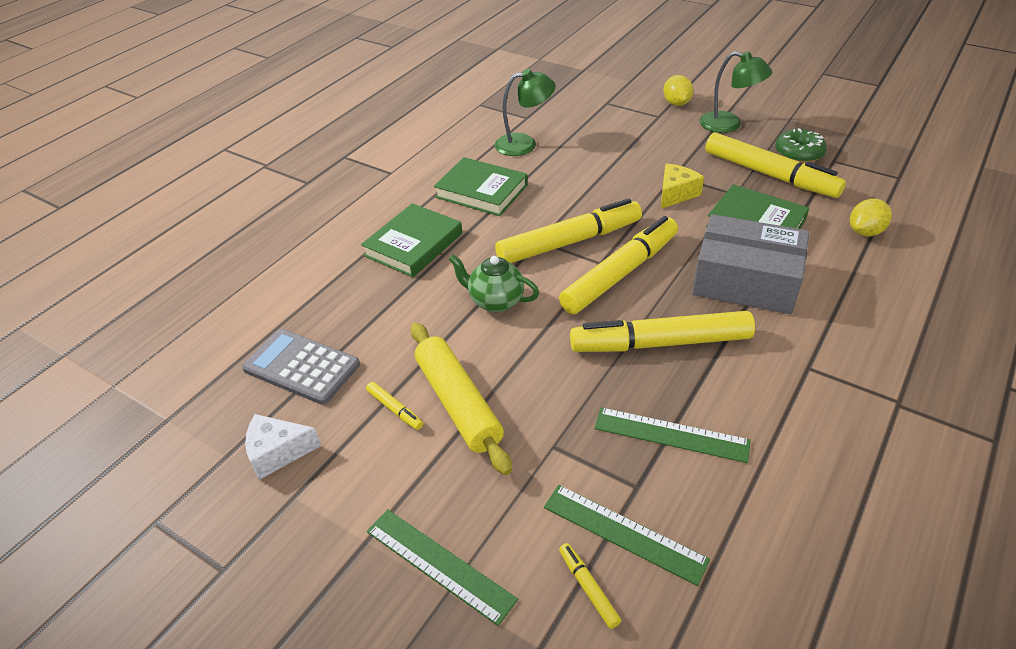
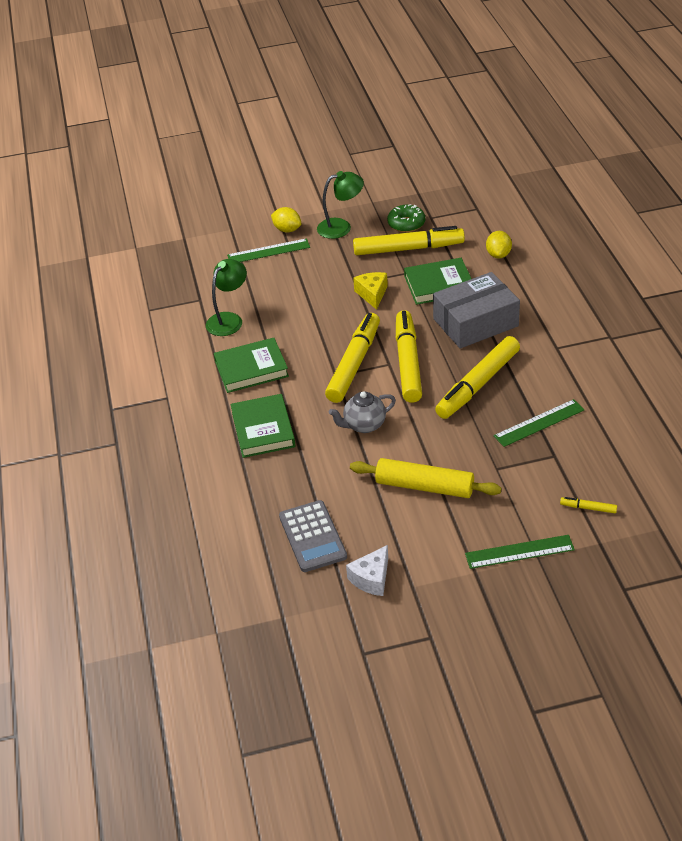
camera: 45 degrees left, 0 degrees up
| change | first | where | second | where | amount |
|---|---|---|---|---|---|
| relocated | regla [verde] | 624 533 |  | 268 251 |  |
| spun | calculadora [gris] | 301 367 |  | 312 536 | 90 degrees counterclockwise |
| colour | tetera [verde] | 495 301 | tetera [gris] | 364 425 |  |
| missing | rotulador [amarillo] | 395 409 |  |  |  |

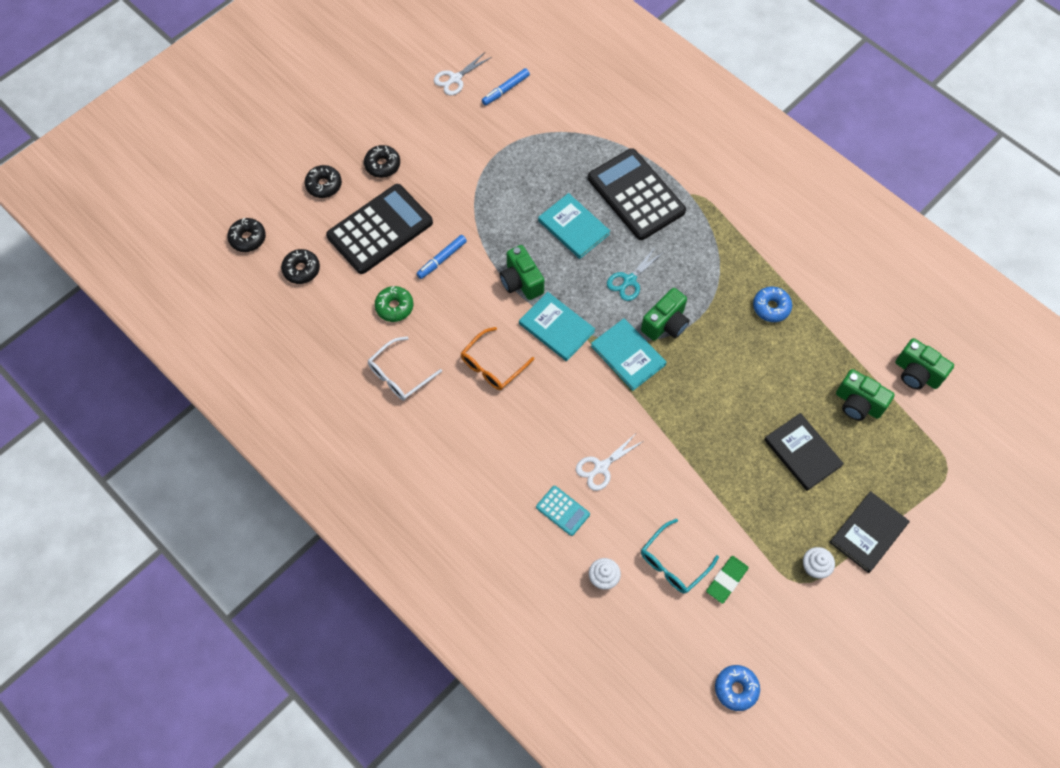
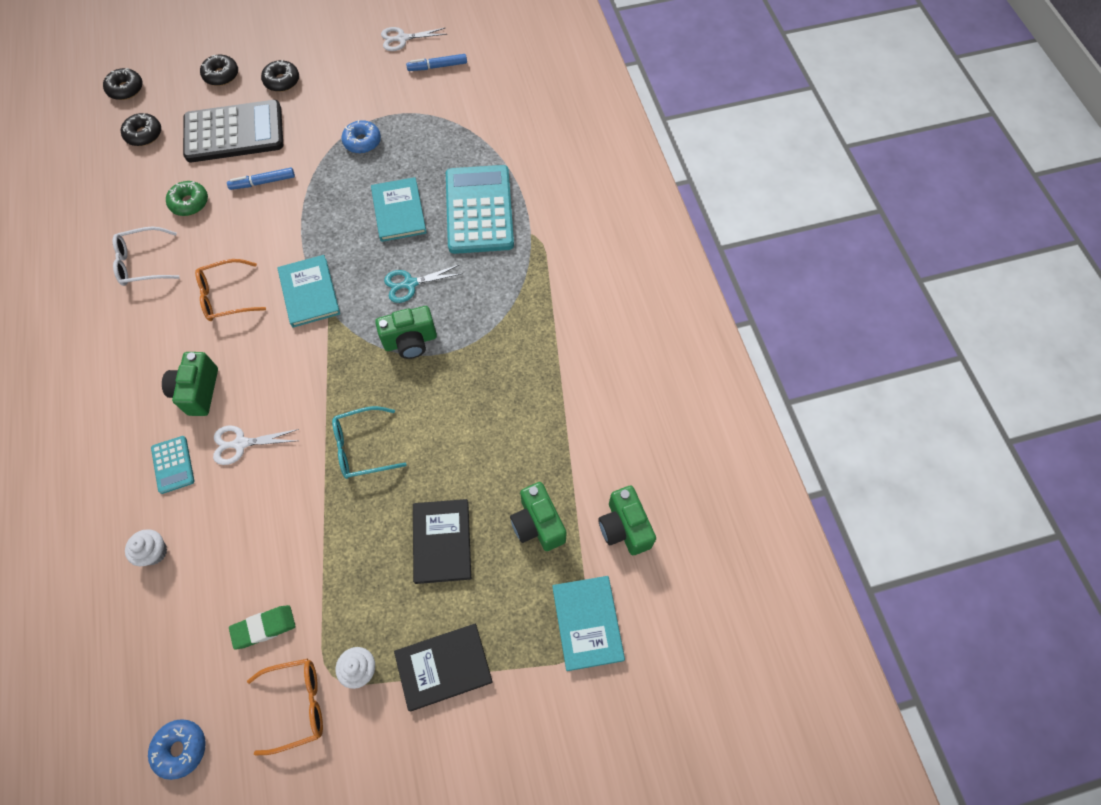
camera: 30 degrees right, 0 degrees up
| change | first | where | second | where | amount |
|---|---|---|---|---|---|
| relocated | cámara [verde] | 521 282 |  | 198 391 |  |
| appeared |  |  | gafas [naranja] | 297 704 |  |
| relocated | gafas [turquesa] | 673 563 |  | 361 447 |  |
| relocated | rosquilla [azul] | 771 307 |  | 362 142 |  |
| colour | calculadora [negro] | 636 195 | calculadora [turquesa] | 479 210 |  |
| relocated | libro [turquesa] | 628 355 |  | 587 623 |  |

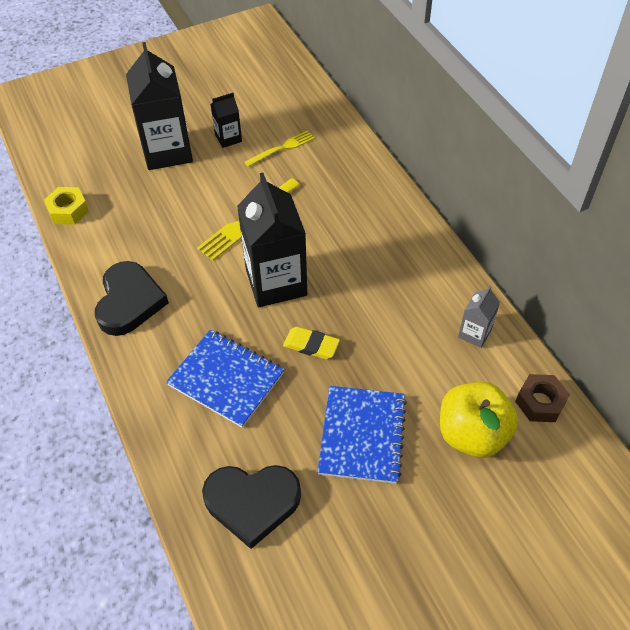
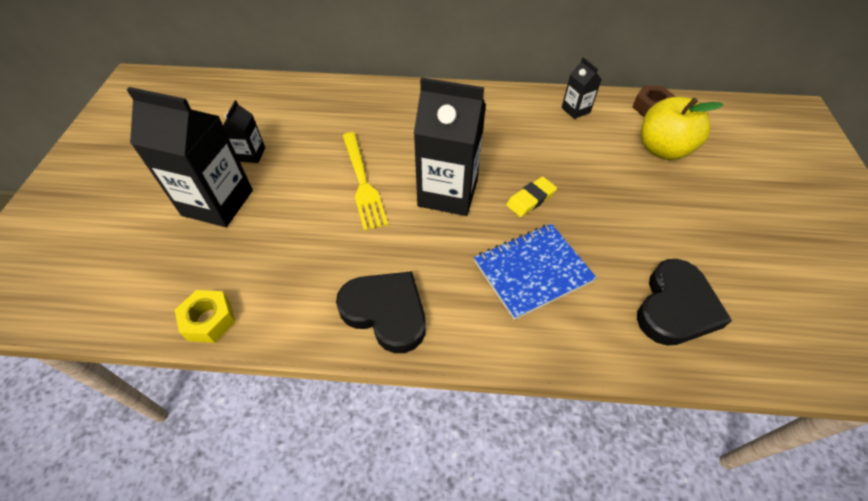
camera: 60 degrees left, 0 degrees up
| change | first | where | second | where | amount |
|---|---|---|---|---|---|
| colour | cartón de leche [gris] | 474 333 | cartón de leche [negro] | 575 110 |  |
| missing | tenedor [amarillo] | 282 148 |  |  |  |
| missing | cuaderno [azul] | 362 435 |  |  |  |

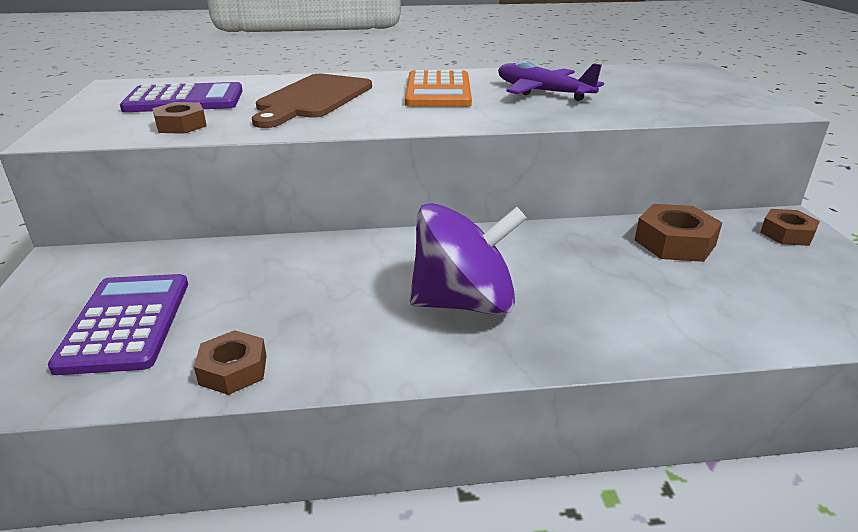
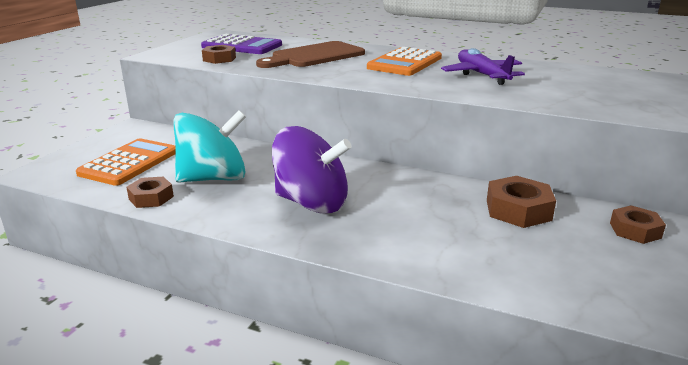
camera: 30 degrees right, 5 degrees down
| change | first | where | second | where | amount |
|---|---|---|---|---|---|
| colour | calculadora [morado] | 126 323 | calculadora [naranja] | 129 163 |  |
| appeared |  |  | peonza [turquesa] | 213 178 |  |

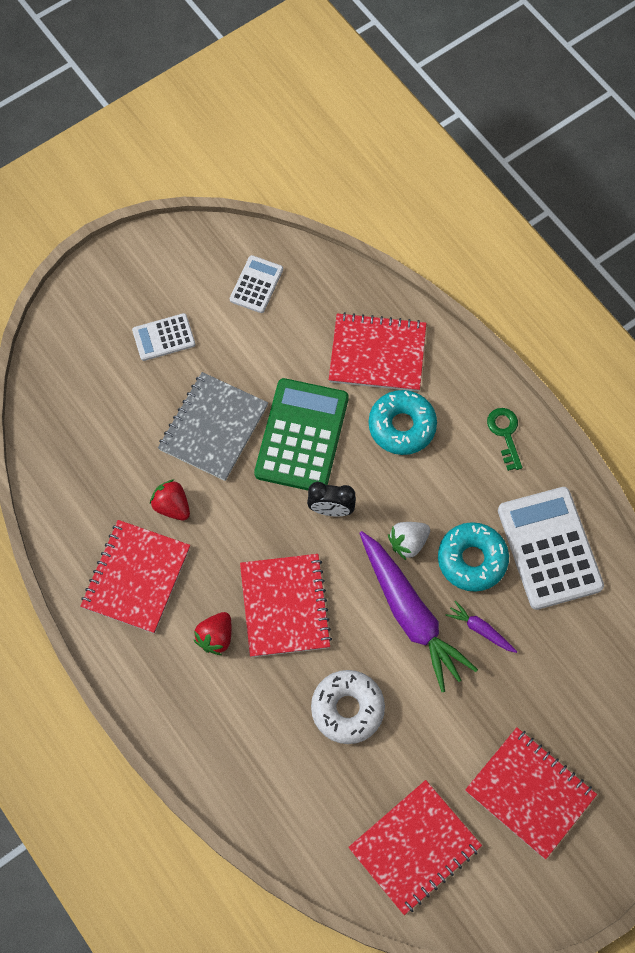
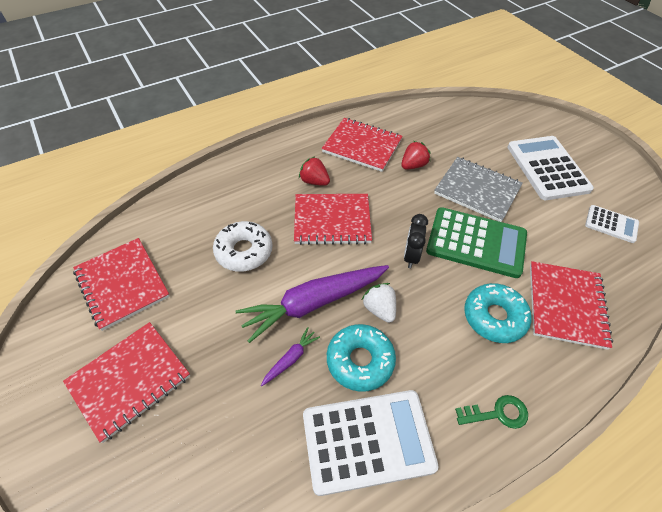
camera: 95 degrees right, 15 degrees down
| change | first | where | second | where | amount |
|---|---|---|---|---|---|
| size | calculadora [blanco] | 164 337 |  | 547 168 | x1.90 |

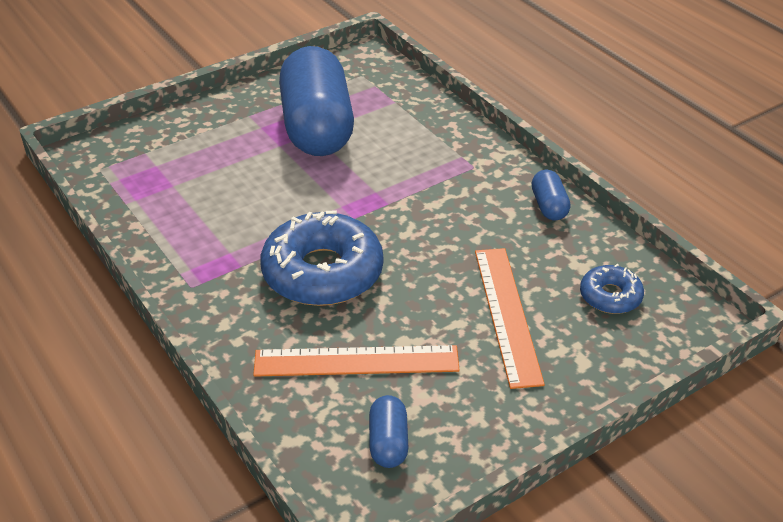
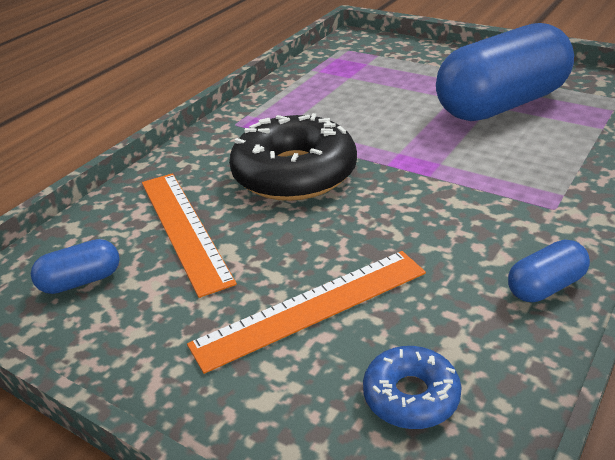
camera: 70 degrees right, 5 degrees down
| change | first | where | second | where | amount |
|---|---|---|---|---|---|
| colour | rosquilla [azul] | 322 272 | rosquilla [negro] | 294 173 |  |

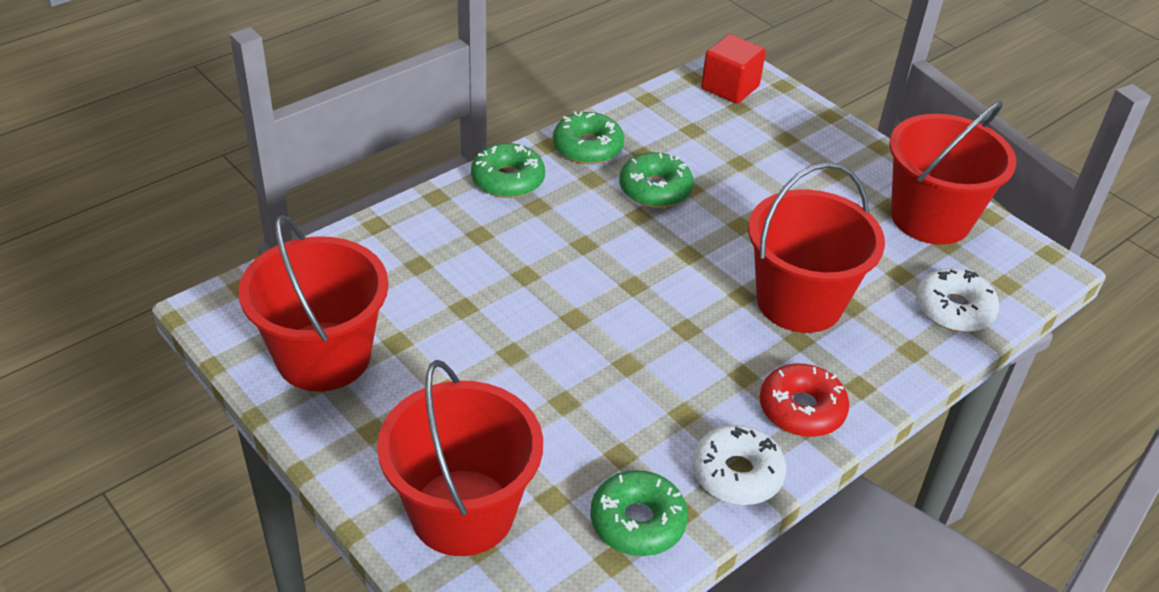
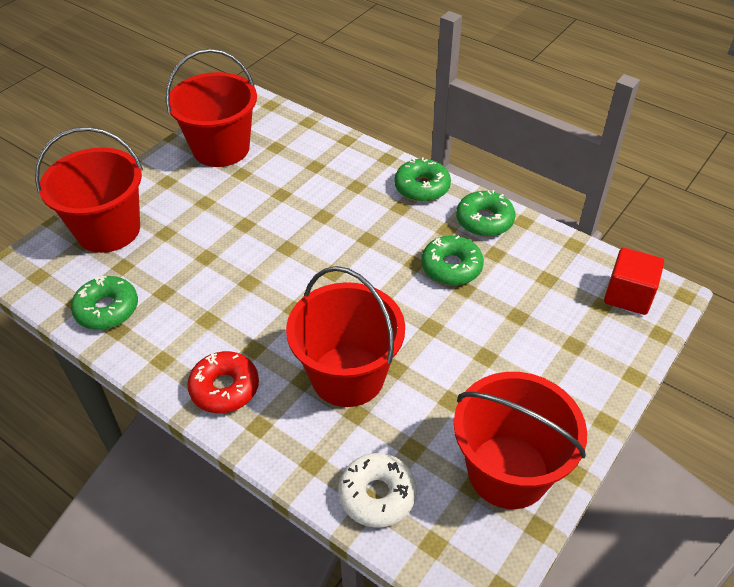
camera: 80 degrees right, 5 degrees up
| change | first | where | second | where | amount |
|---|---|---|---|---|---|
| missing | rosquilla [blanco] | 737 474 |  |  |  |

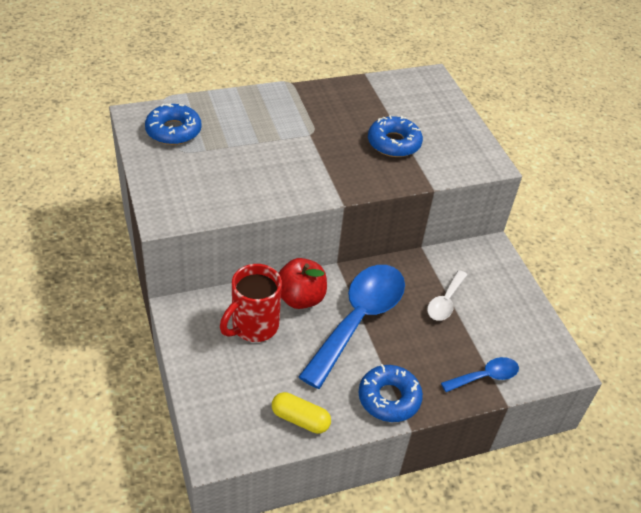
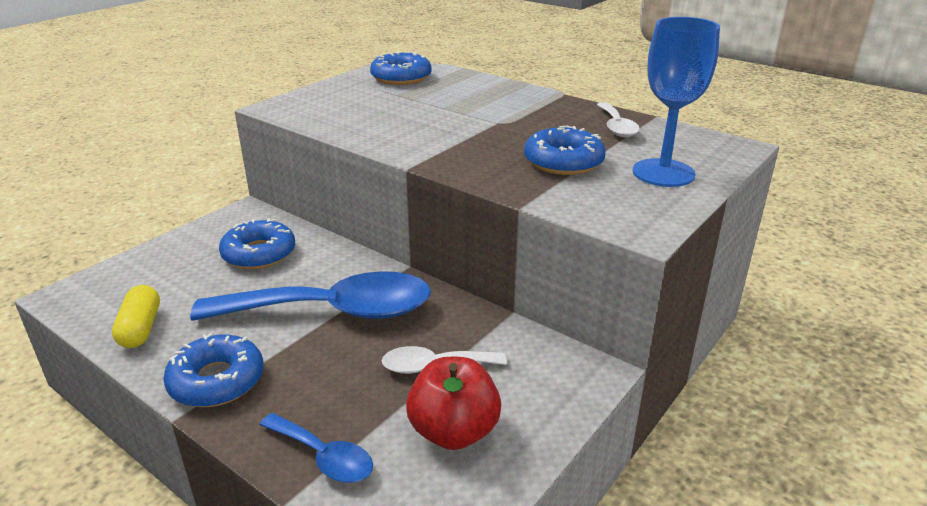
camera: 60 degrees right, 15 degrees down
| change | first | where | second | where | amount |
|---|---|---|---|---|---|
| exchanged | taza [rojo] | 253 326 | rosquilla [azul] | 259 253 |  |
| relocated | manzana [rojo] | 300 298 |  | 454 431 |  |
| appeared |  |  | cuchara [blanco] | 616 126 |  |
| appeared |  |  | copa [azul] | 663 173 |  |

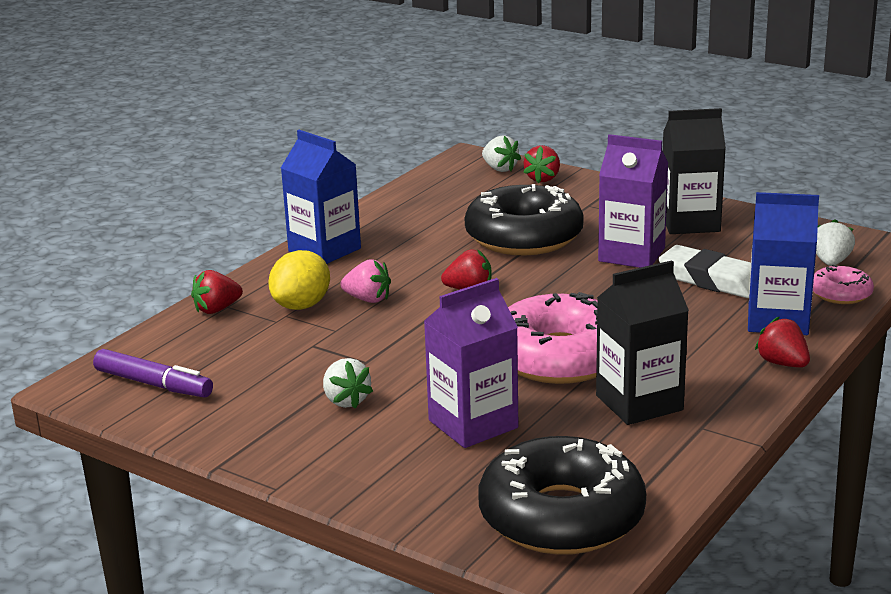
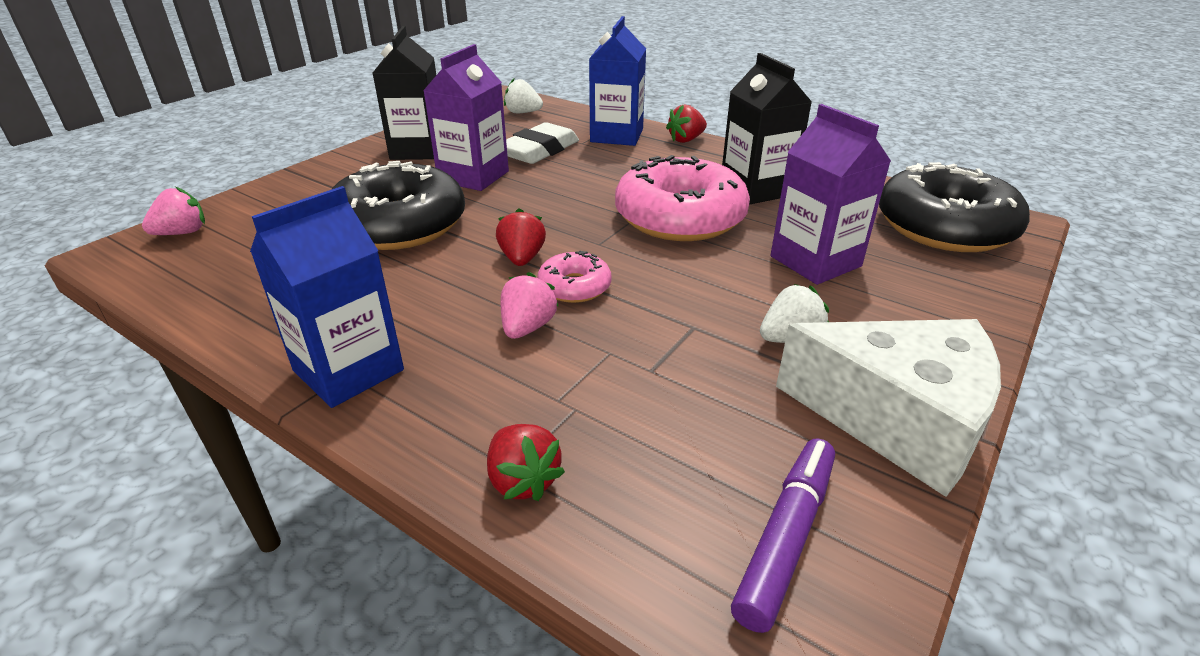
camera: 90 degrees left, 10 degrees up
| change | first | where | second | where | amount |
|---|---|---|---|---|---|
| colour | fresa [blanco] | 500 169 | fresa [rosa] | 182 233 |  |
| relocated | rosquilla [rosa] | 840 294 |  | 574 287 |  |
| appeared |  |  | queso [blanco] | 897 419 |  |
| missing | limón [amarillo] | 301 305 |  |  |  |
| missing | fresa [rojo] | 543 179 |  |  |  |

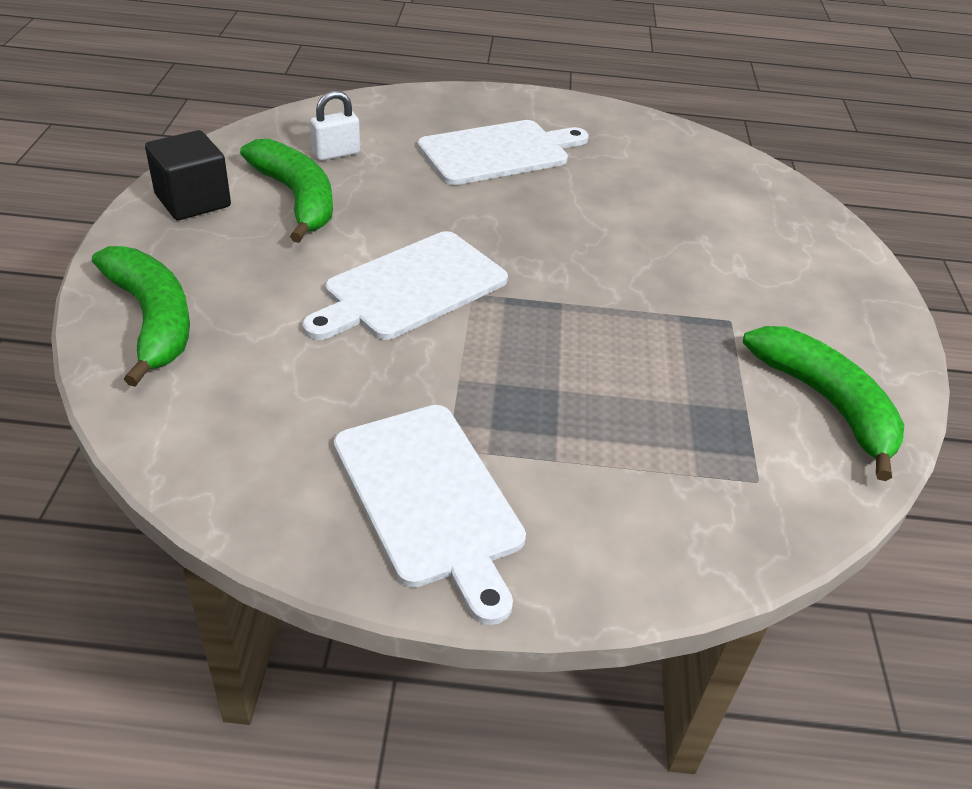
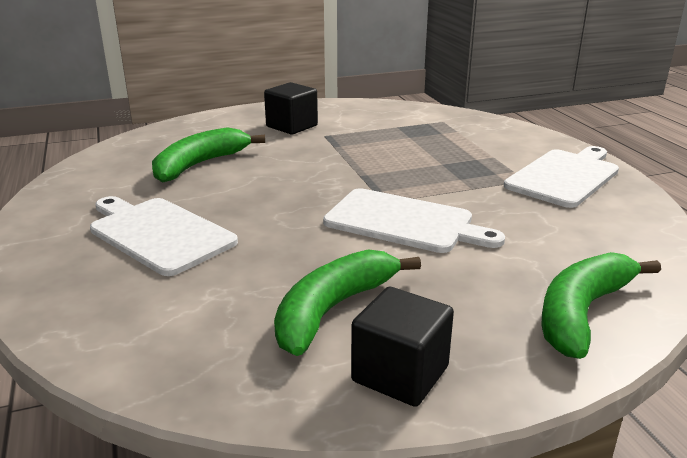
camera: 110 degrees left, 15 degrees down
| change | first | where | second | where | amount |
|---|---|---|---|---|---|
| relocated | plátano [verde] | 826 403 |  | 200 164 |  |
| appeared |  |  | cubo [negro] | 292 126 |  |
| missing | candado [blanco] | 336 153 |  |  |  |

